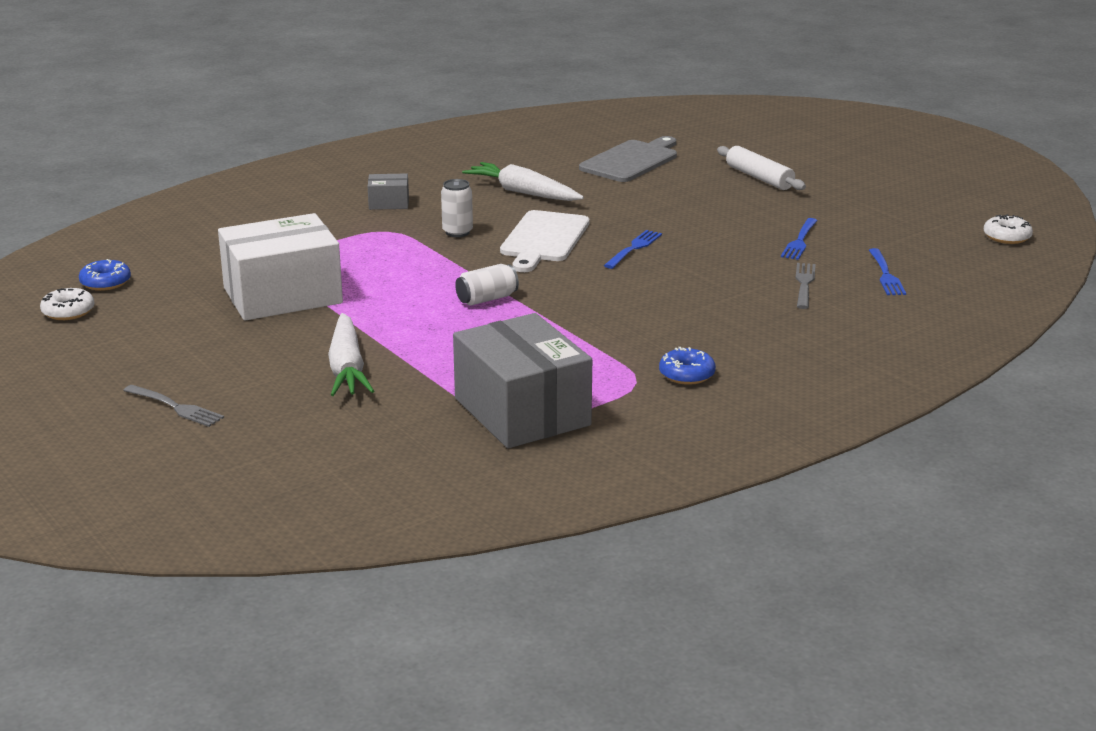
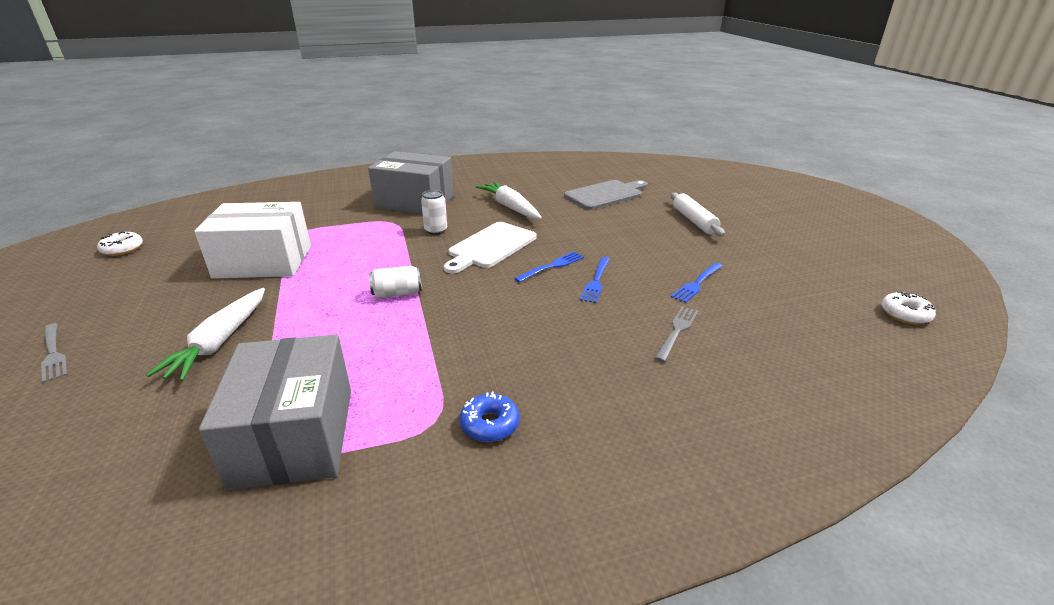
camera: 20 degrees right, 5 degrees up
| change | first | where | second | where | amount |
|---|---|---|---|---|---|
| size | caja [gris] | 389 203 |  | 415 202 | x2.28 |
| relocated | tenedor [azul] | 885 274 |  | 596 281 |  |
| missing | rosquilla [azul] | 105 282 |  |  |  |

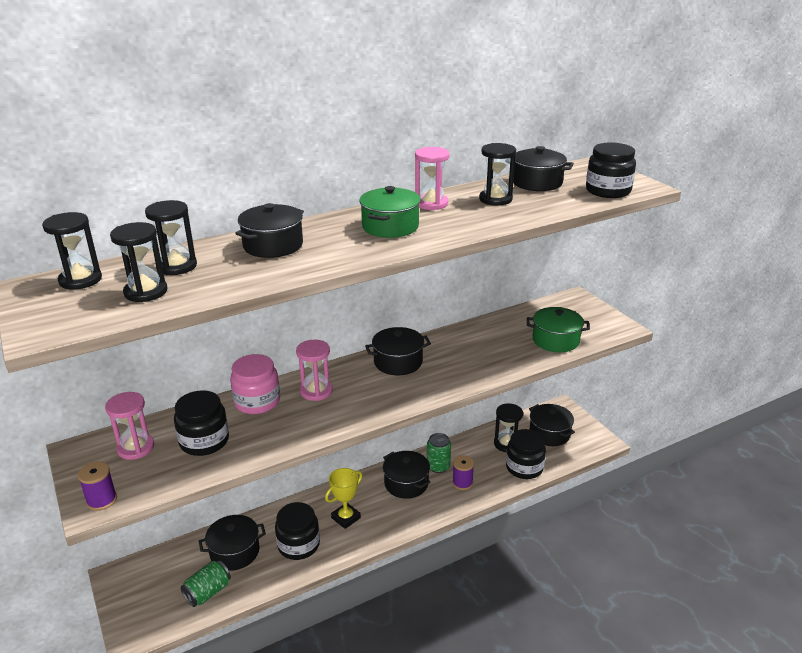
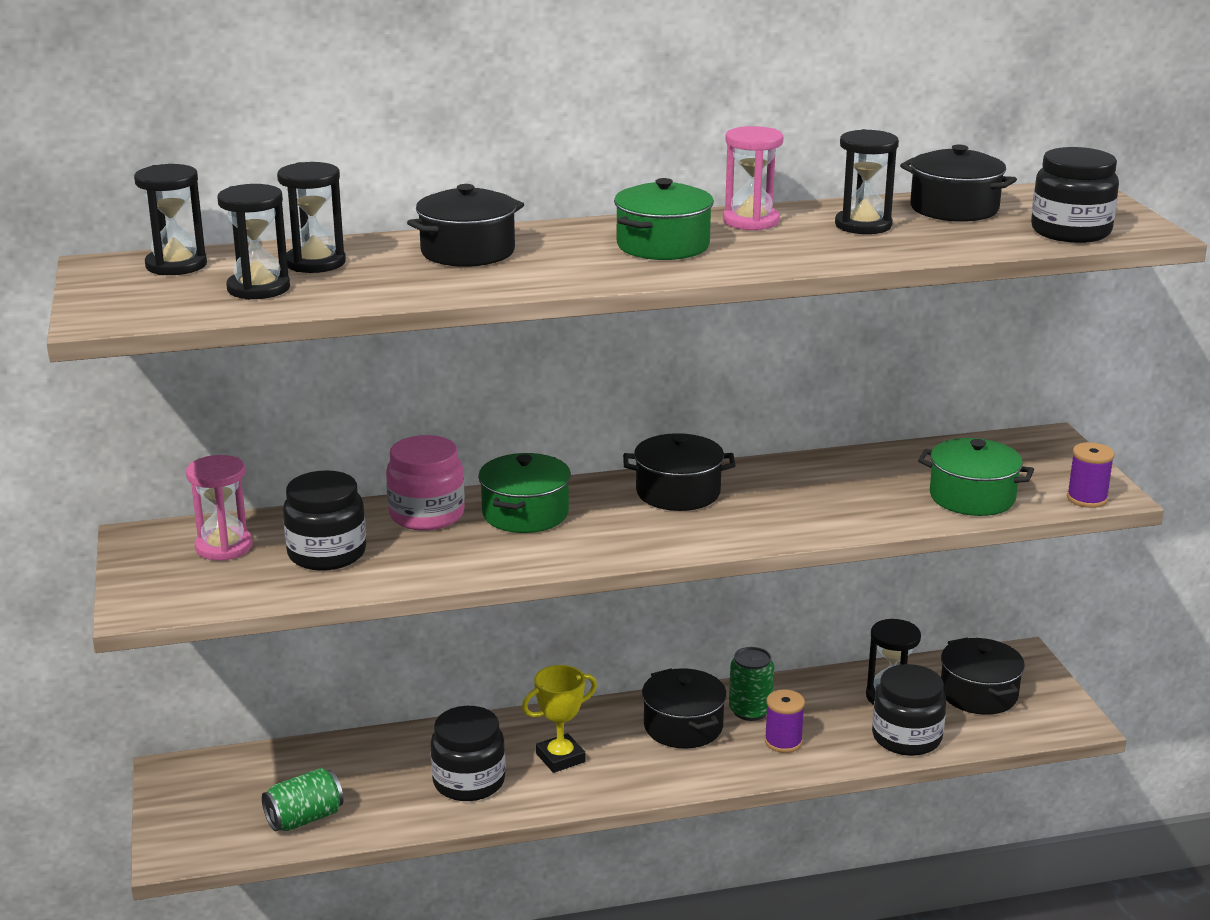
camera: 15 degrees right, 5 degrees down
| change | first | where | second | where | amount |
|---|---|---|---|---|---|
| exchanged | reloj de arena [rosa] | 316 391 | olla [verde] | 525 513 |  |
| relocated | carrete [morado] | 102 500 |  | 1087 499 |  |
| missing | olla [negro] | 235 552 |  |  |  |

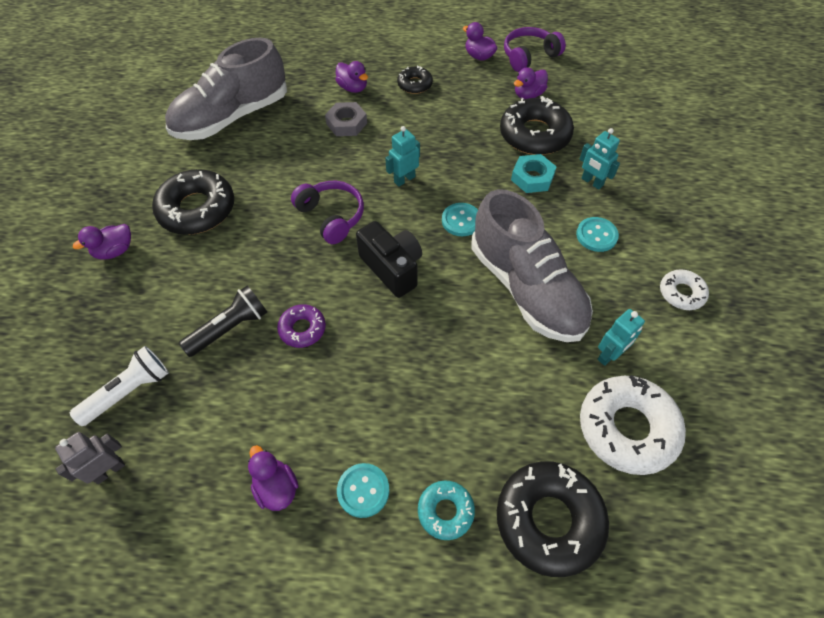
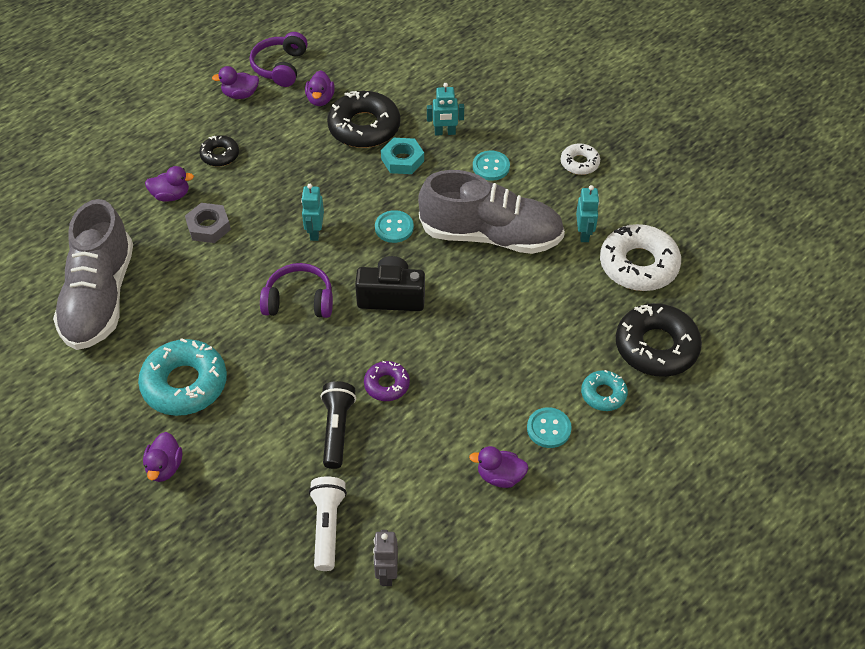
camera: 50 degrees left, 5 degrees down
| change | first | where | second | where | amount |
|---|---|---|---|---|---|
| colour | rosquilla [negro] | 197 209 | rosquilla [turquesa] | 184 384 |  |

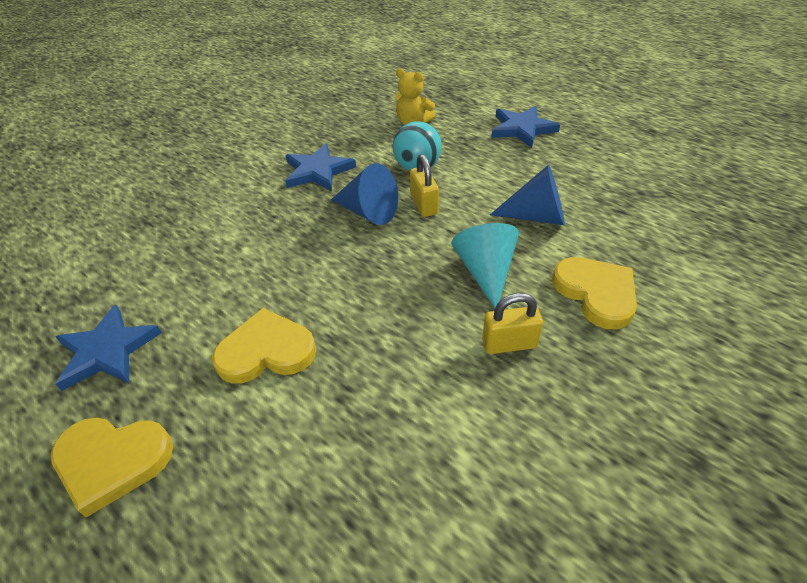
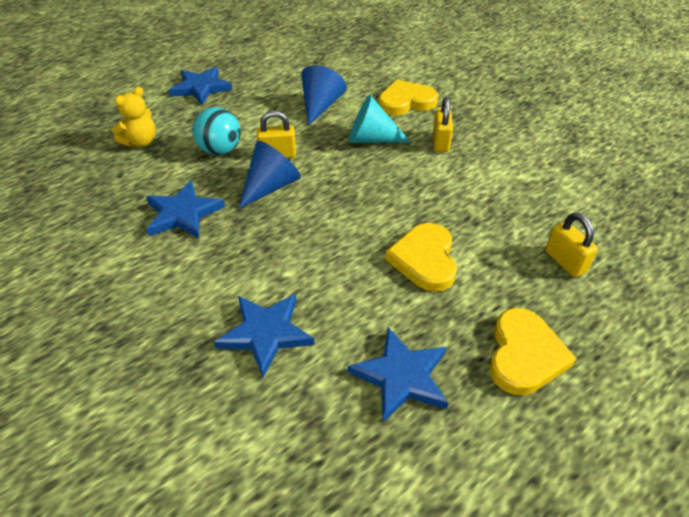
camera: 80 degrees left, 0 degrees up
| change | first | where | second | where | amount |
|---|---|---|---|---|---|
| appeared |  |  | estrella [azul] | 266 333 |  |
| appeared |  |  | candado [amarillo] | 565 261 |  |

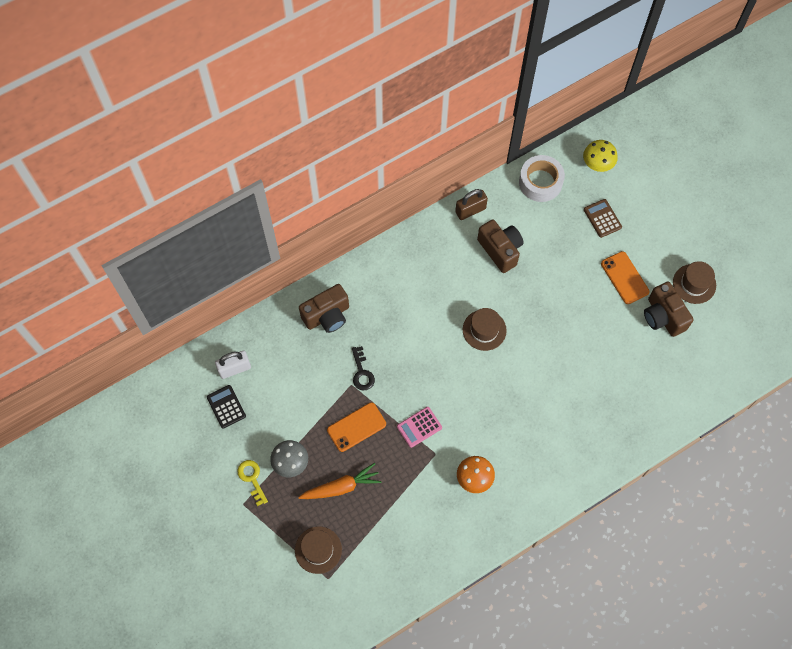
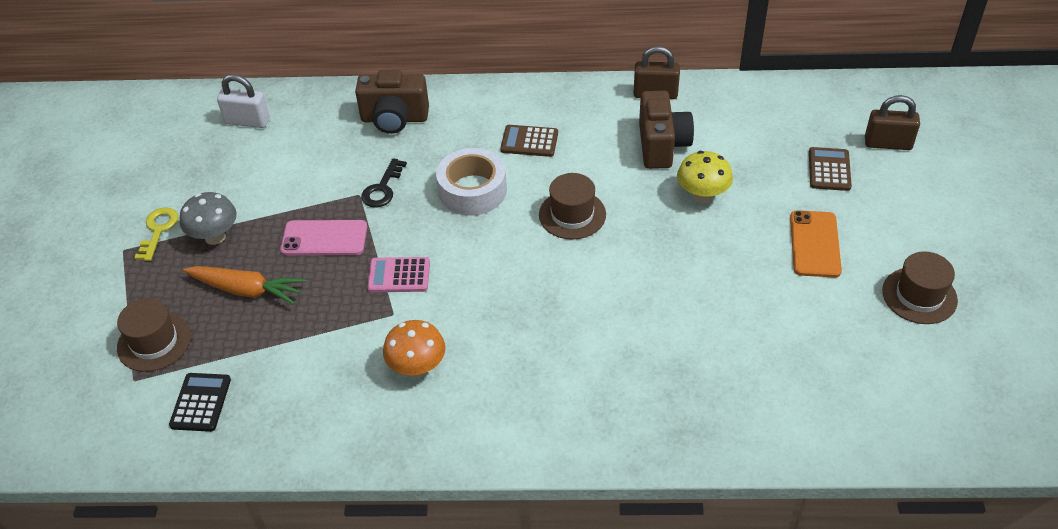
camera: 35 degrees right, 20 degrees down
| change | first | where | second | where | amount |
|---|---|---|---|---|---|
| relocated | calculadora [negro] | 226 406 |  | 200 402 |  |
| colour | móvil [naranja] | 356 427 | móvil [rosa] | 324 238 |  |
| relocated | cinta adhesiva [blanco] | 540 182 |  | 472 190 |  |
| appeared |  |  | calculadora [marrón] | 529 141 |  |
| relocated | seta [amarillo] | 597 165 |  | 702 196 |  |
| appeared |  |  | candado [marrón] | 887 143 |  |
| missing | cámara [marrón] | 663 316 |  |  |  |

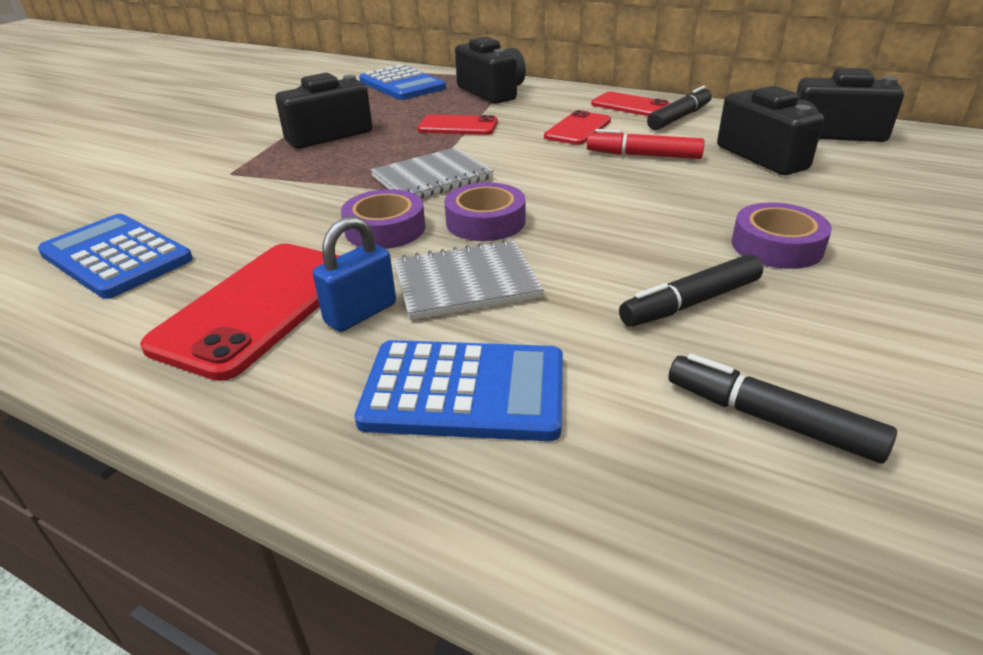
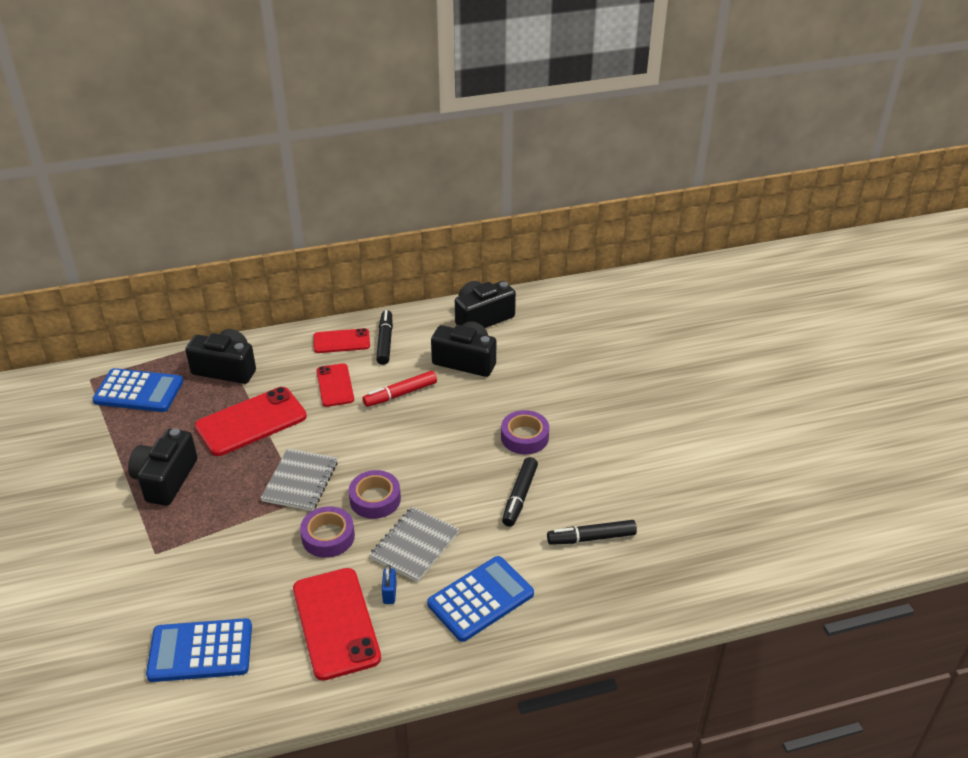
camera: 45 degrees left, 5 degrees up
| change | first | where | second | where | amount |
|---|---|---|---|---|---|
| size | móvil [rojo] | 458 126 |  | 251 422 | x1.68 |
| size | candado [azul] | 361 313 |  | 389 593 | x0.67 |

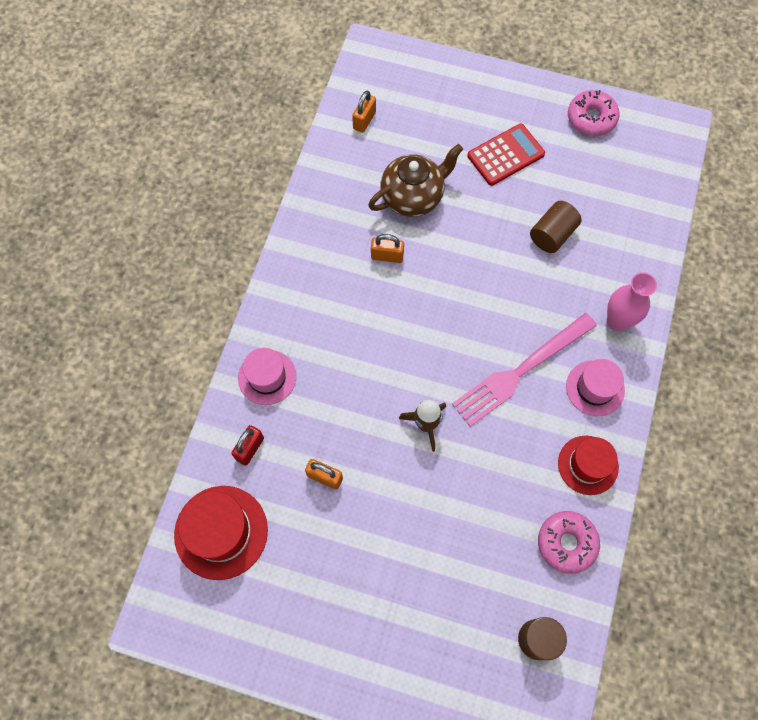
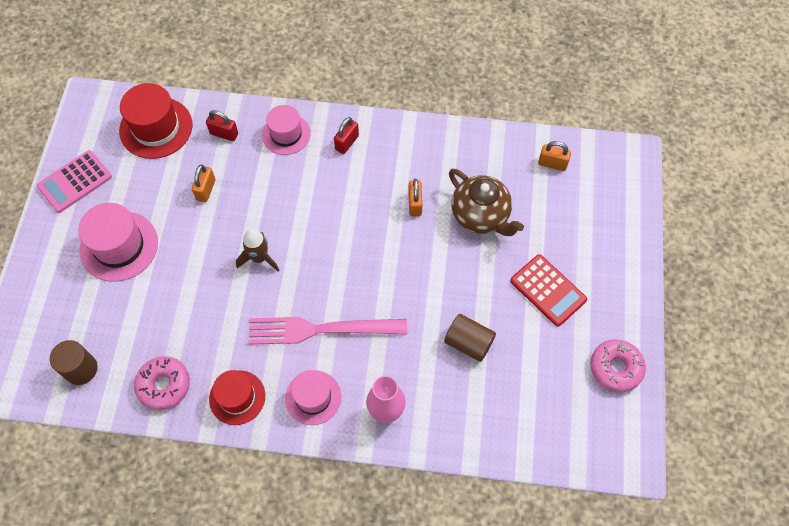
camera: 80 degrees right, 5 degrees down
| change | first | where | second | where | amount |
|---|---|---|---|---|---|
| appeared |  |  | calculadora [rosa] | 75 182 |  |
| appeared |  |  | sombrero [rosa] | 119 246 |  |
| spun | tenedor [rosa] | 520 371 |  | 320 329 | 45 degrees counterclockwise |
| appeared |  |  | candado [rojo] | 347 142 |  |

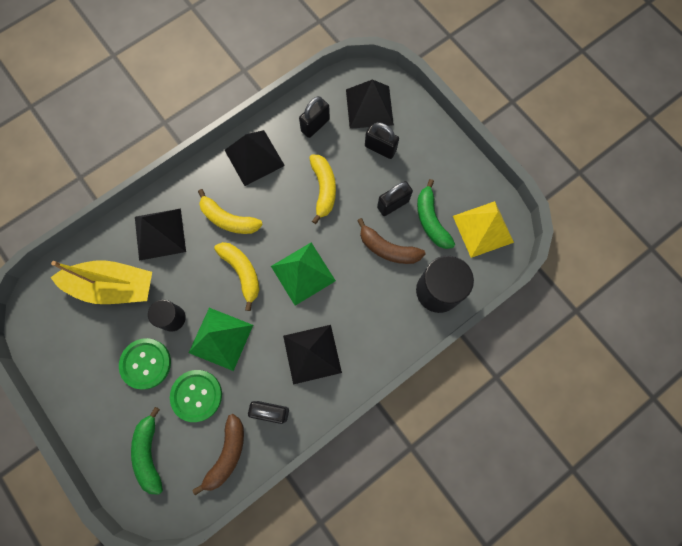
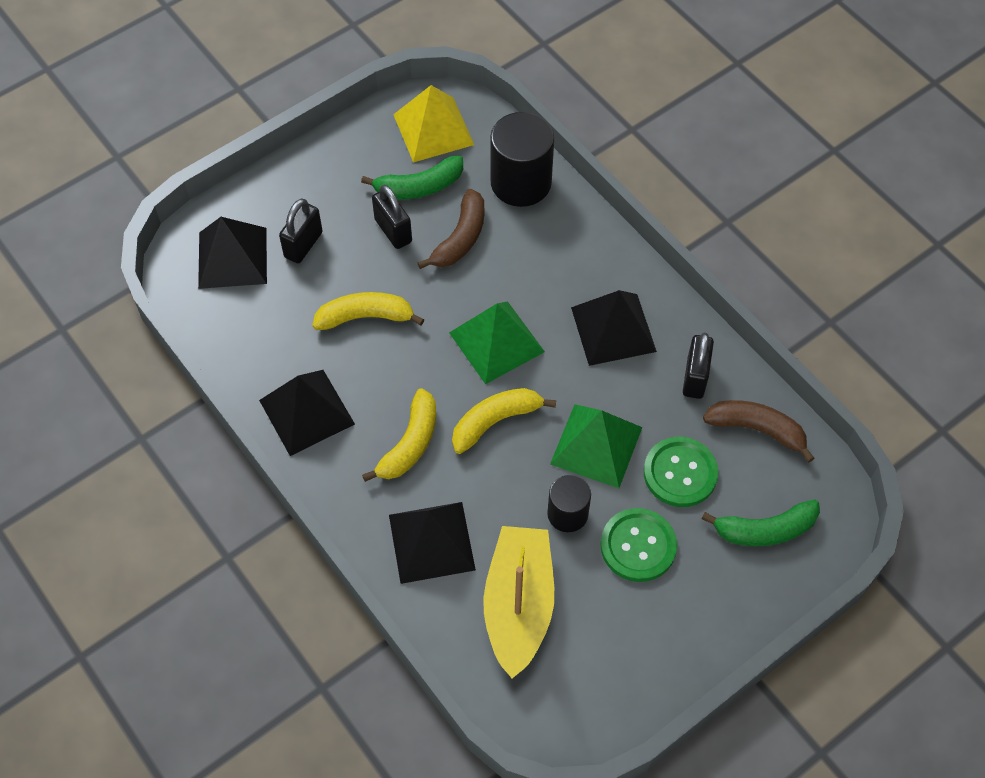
camera: 90 degrees left, 15 degrees down
| change | first | where | second | where | amount |
|---|---|---|---|---|---|
| missing | candado [negro] | 315 125 |  |  |  |

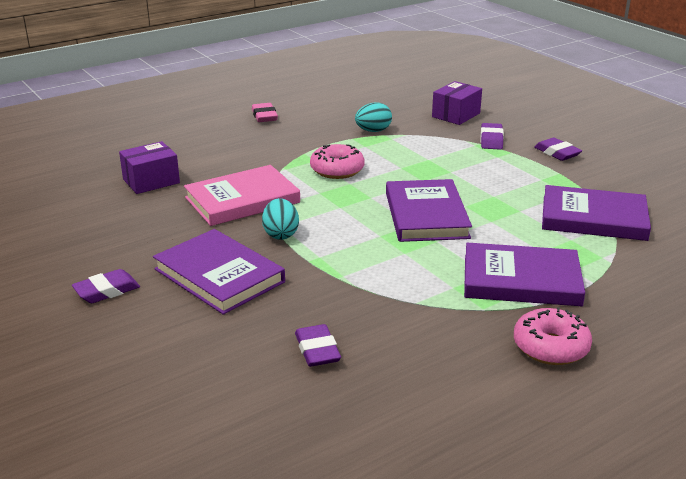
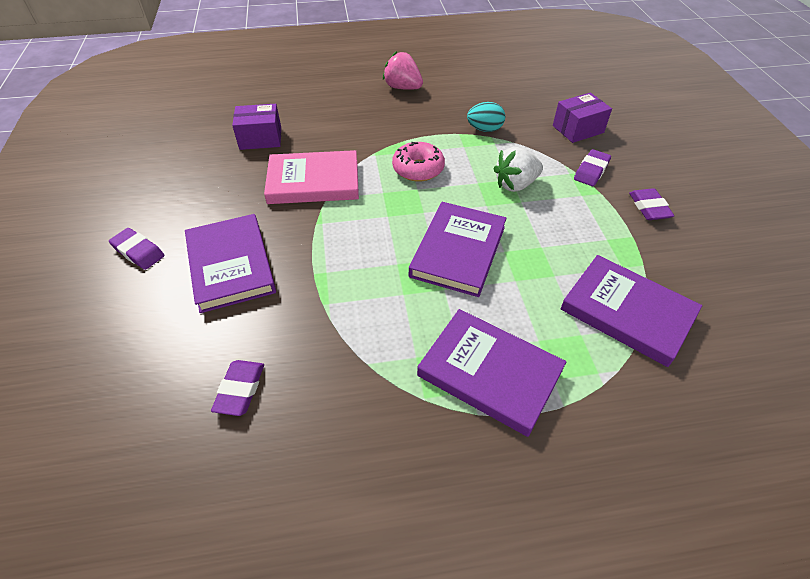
camera: 25 degrees right, 20 degrees up
| change | first | where | second | where | amount |
|---|---|---|---|---|---|
| spun | goma de borrar [morado] | 107 291 |  | 138 252 | 45 degrees clockwise |
| exchanged | goma de borrar [rosa] | 264 116 | fresa [rosa] | 402 88 |  |
| appeared |  |  | fresa [blanco] | 515 184 |  |
| missing | huevo [turquesa] | 281 234 |  |  |  |
| missing | rosquilla [rosa] | 550 347 |  |  |  |

